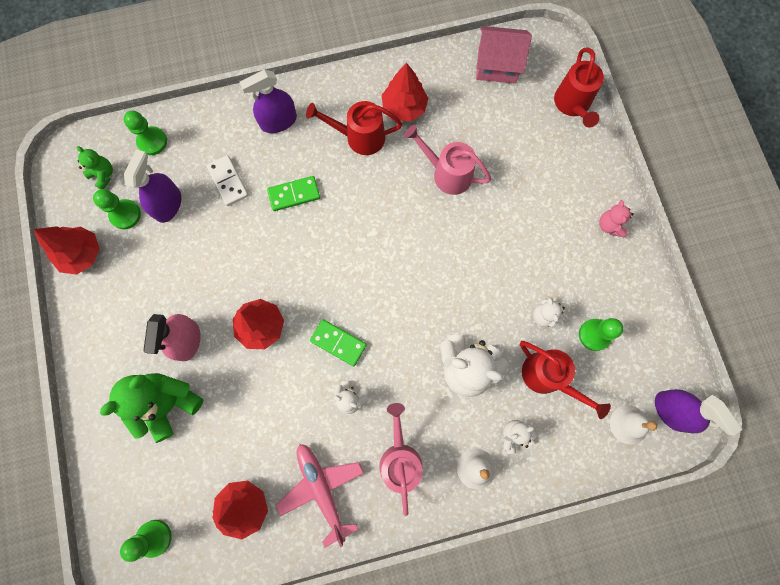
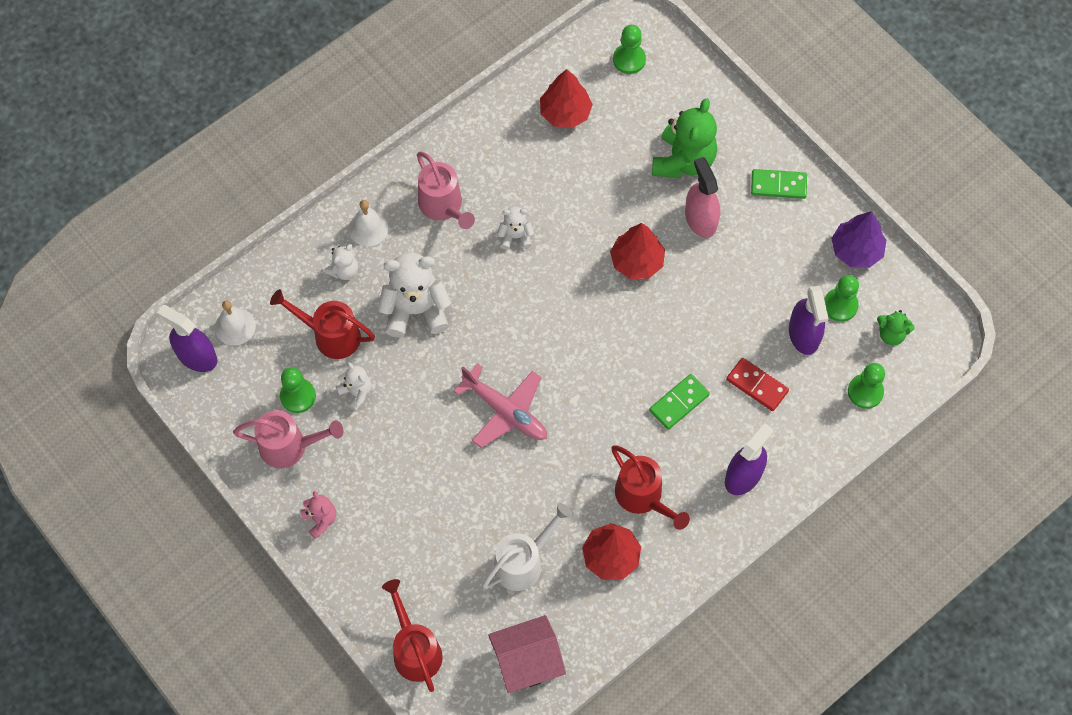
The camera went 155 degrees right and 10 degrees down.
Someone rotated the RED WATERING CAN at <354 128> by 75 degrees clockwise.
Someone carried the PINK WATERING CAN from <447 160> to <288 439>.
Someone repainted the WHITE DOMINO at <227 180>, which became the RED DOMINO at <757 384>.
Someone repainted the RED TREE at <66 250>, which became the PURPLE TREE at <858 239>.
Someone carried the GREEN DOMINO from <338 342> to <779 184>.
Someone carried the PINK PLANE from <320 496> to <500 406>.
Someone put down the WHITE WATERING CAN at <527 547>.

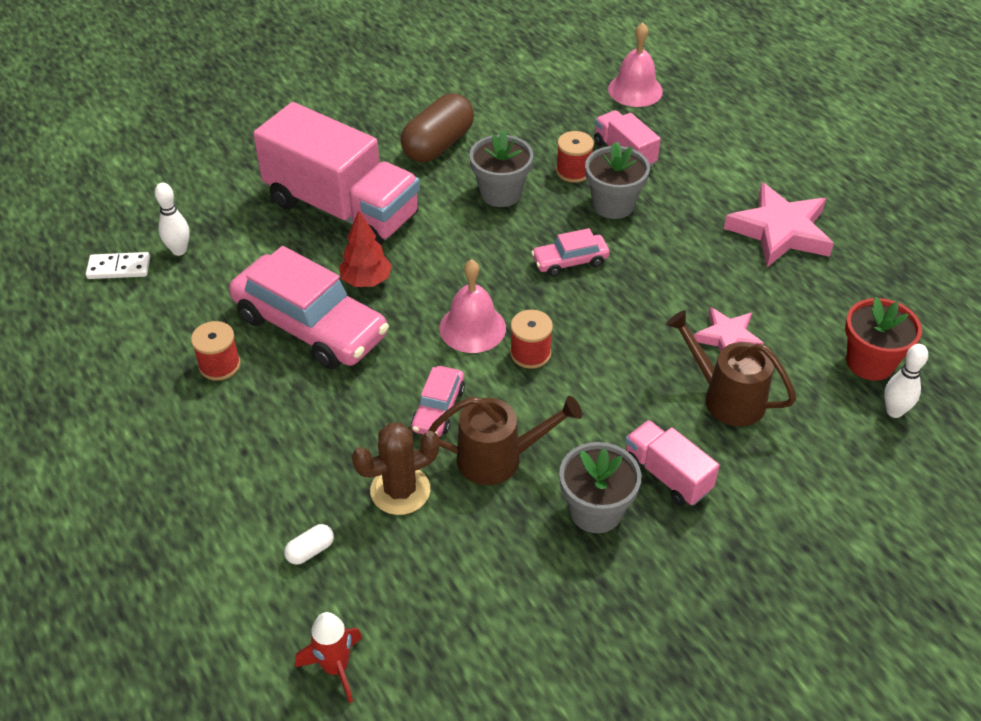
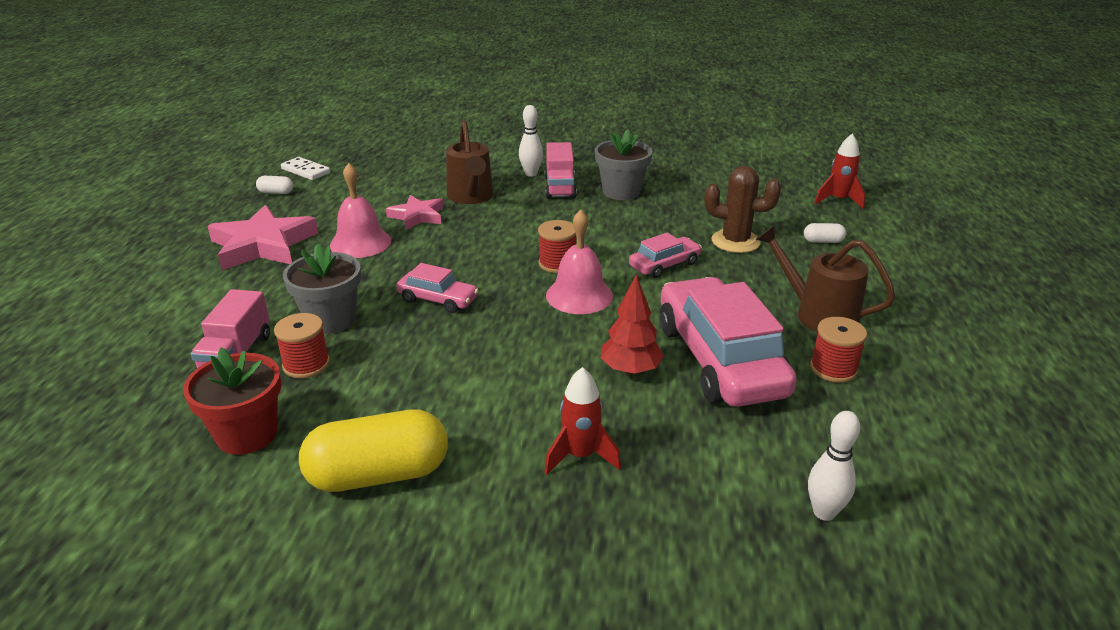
The camera went 140 degrees left and 15 degrees down.
Someone carried the PINK BELL from <635 65> to <360 210>.
Someone repainted the BROWN CAPSULE at <437 127>, which became the YELLOW CAPSULE at <373 451>.
Someone swapped the PINK TRUCK at <336 173> for the RED ROCKET at <582 421>.
Someone took away the GREY FLOWER POT at <501 169>.
Someone carried the WHITE DOMINO from <118 265> to <305 168>.
Someone carried the RED FLOWER POT from <883 339> to <232 401>.
Someone carried the WHITE BOWLING PIN from <906 381> to <531 141>.
Someone carried the BROWN WATERING CAN from <505 440> to <825 278>.
Someone put down the WHITE CAPSULE at <274 185>.

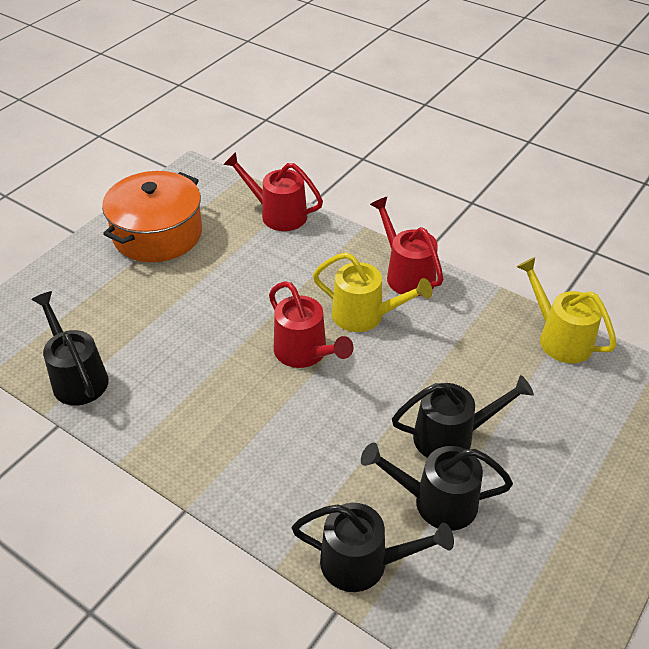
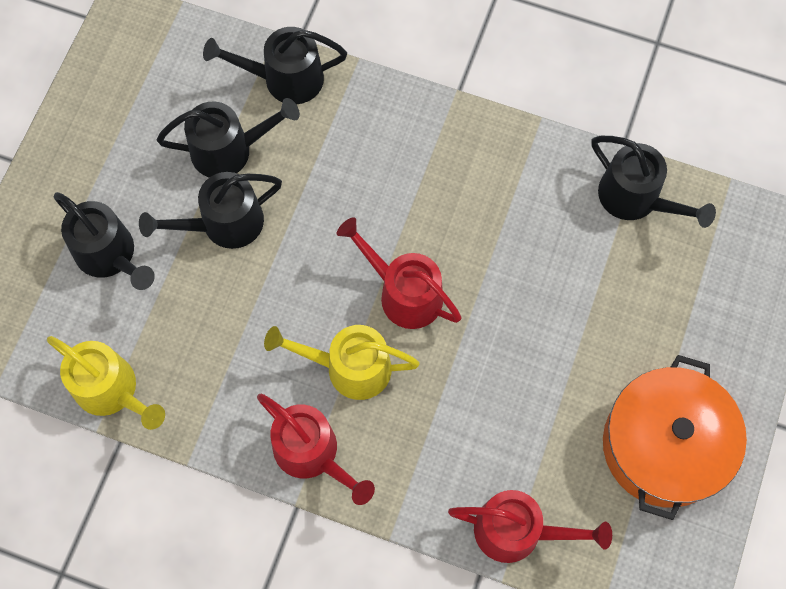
The camera went 165 degrees right and 25 degrees up.
Someone put down the BLACK WATERING CAN at <104 241>.

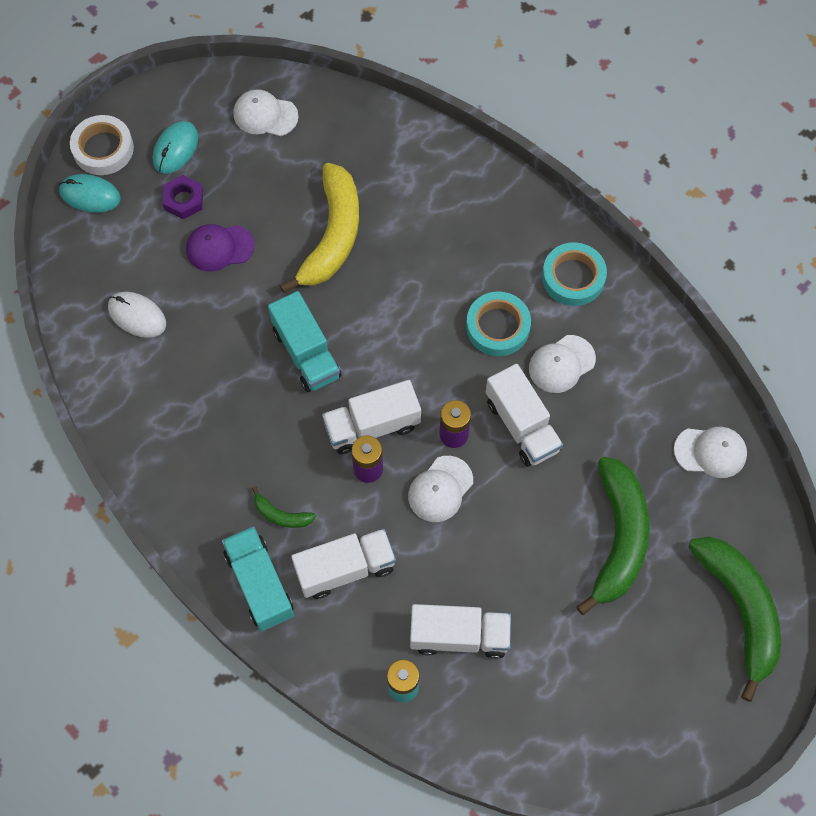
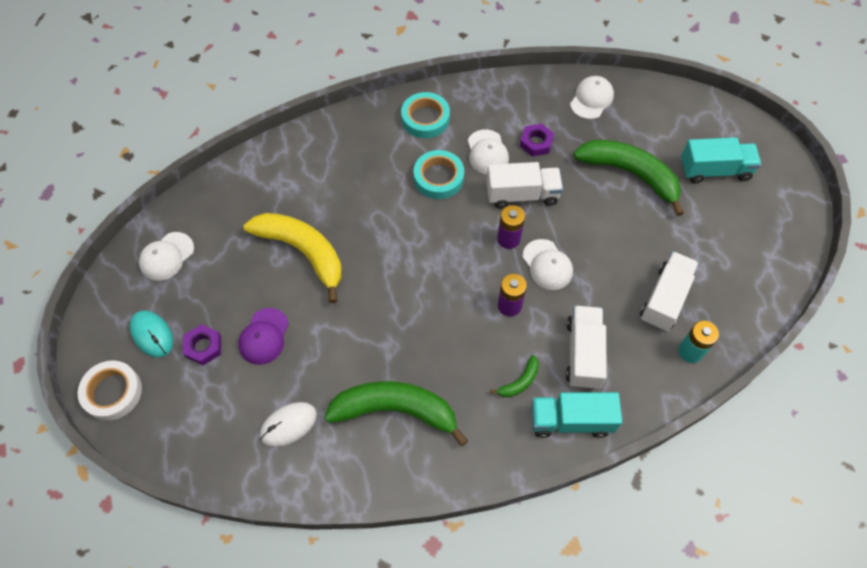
The camera went 65 degrees left and 5 degrees down.
Someone took away the TURQUOISE MOUSE at <90 193>.
Someone carried the TURQUOISE TRUCK from <304 341> to <721 160>.
Someone took away the WHITE TRUCK at <371 417>.
Someone carried the GREEN BANANA from <734 619> to <396 413>.
Someone put down the PURPLE NUT at <537 140>.

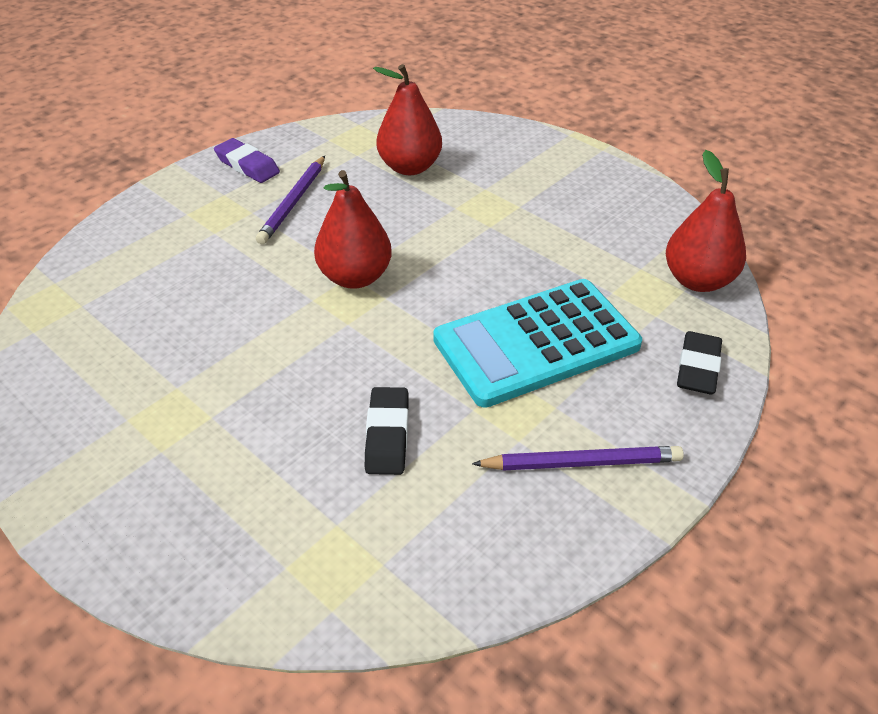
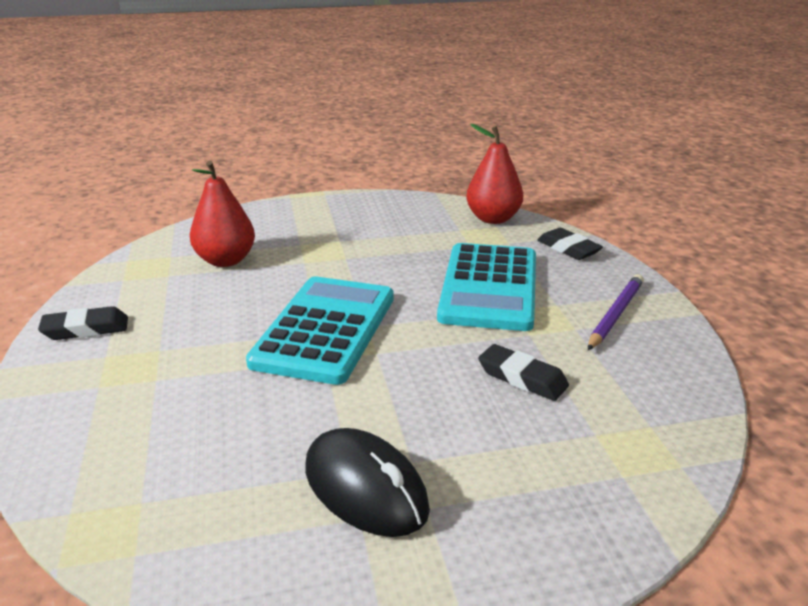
The camera went 55 degrees left and 15 degrees down.
Someone repainted the PURPLE ERASER at <247 160>, which became the BLACK ERASER at <83 323>.
Someone took away the PURPLE PENCIL at <290 200>.
Someone swapped the RED PEAR at <353 229> for the TURQUOISE CALCULATOR at <320 331>.
Someone put down the BLACK MOUSE at <367 482>.

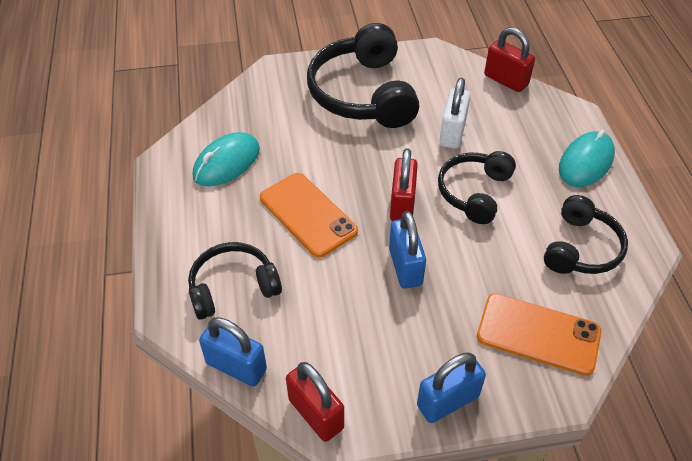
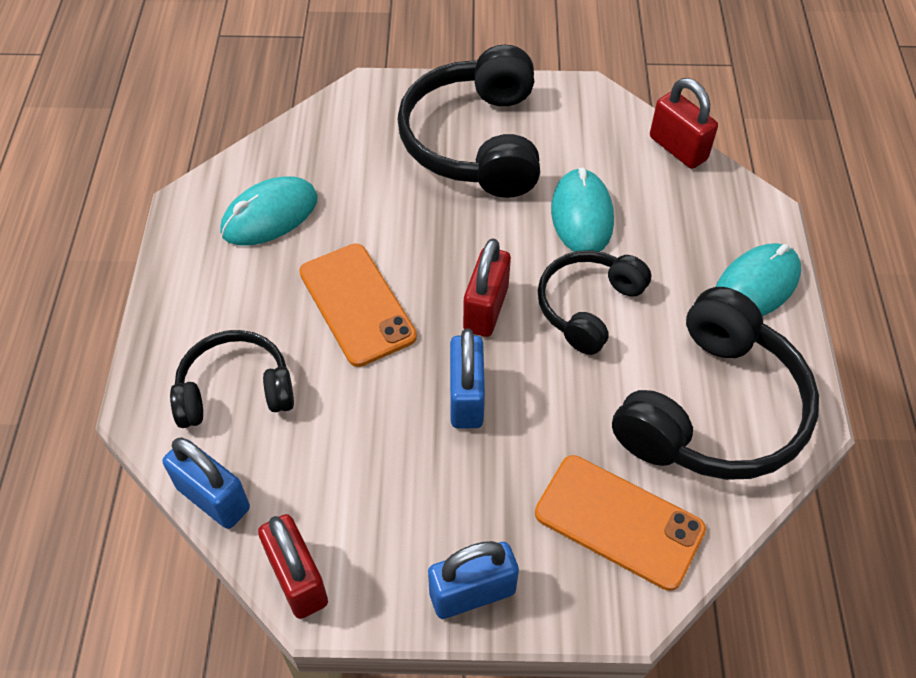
The camera went 10 degrees right and 5 degrees up.
Someone swapped the WHITE PADLOCK at <455 113> for the TURQUOISE MOUSE at <582 209>.
Someone scaled the BLACK HEADPHONES at <586 234> by 1.65.

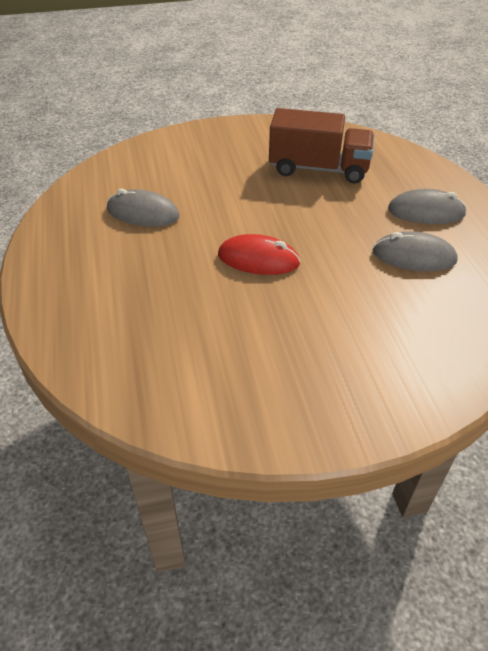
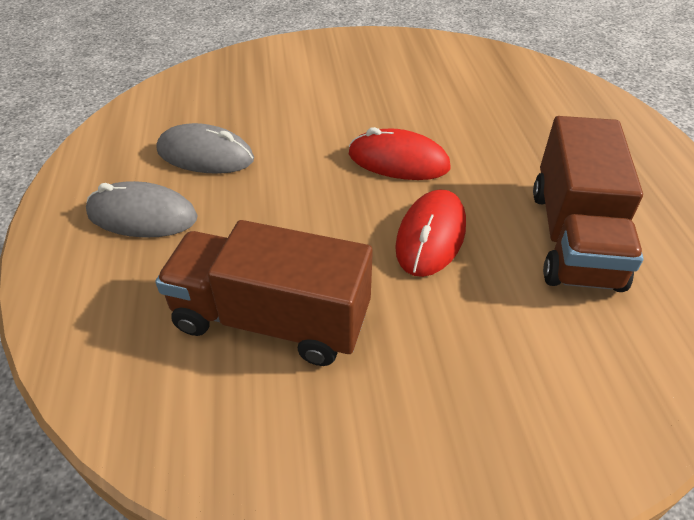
The camera went 175 degrees left and 0 degrees up.
Someone swapped the GREY MOUSE at <143 208> for the BROWN TRUCK at <588 204>.
Someone put down the RED MOUSE at <430 233>.

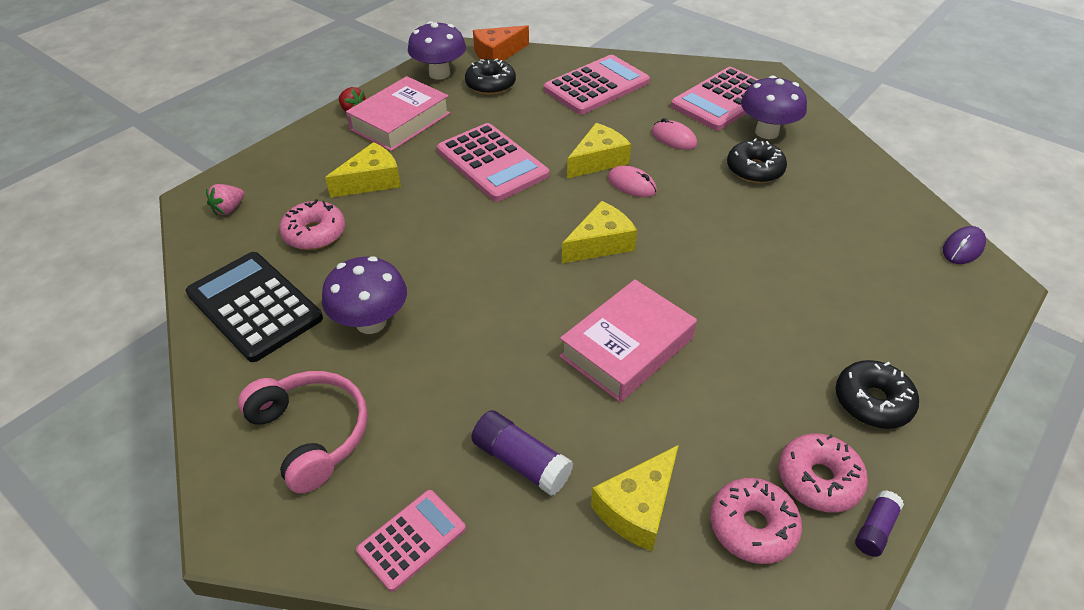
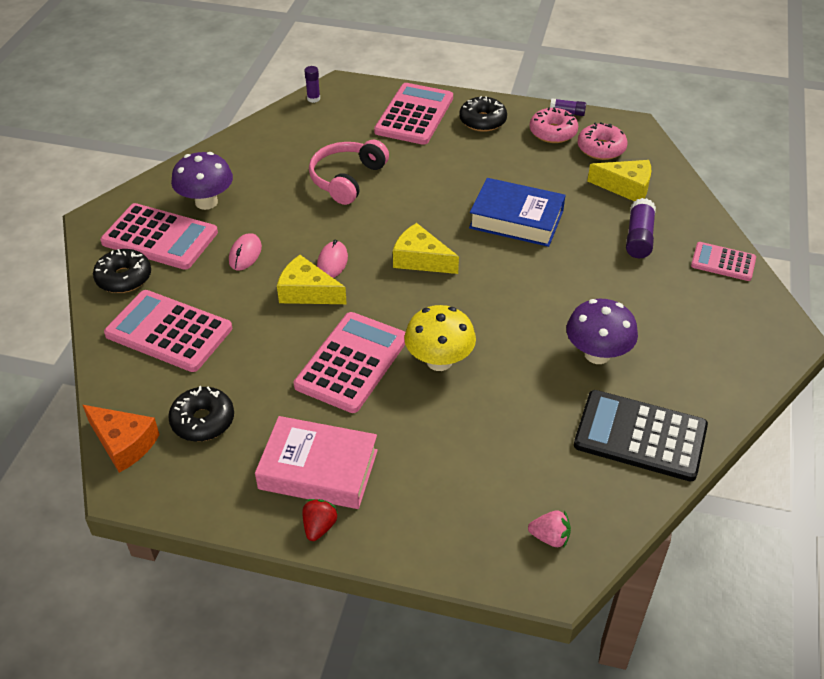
The camera went 115 degrees left and 0 degrees up.
Someone took away the PURPLE MUSHROOM at <437 50>.
Someone carried the BLACK DONUT from <757 160> to <122 271>.
Someone took away the YELLOW CHEESE at <363 170>.
Someone took away the PINK DONUT at <312 224>.
Someone swapped the PURPLE MOUSE at <964 245> for the PURPLE GLUE STICK at <312 84>.
Someone rotated the BLACK CALCULATOR at <254 307> by 90 degrees clockwise.
Someone repainted the PINK BOOK at <628 340>, which became the BLUE BOOK at <517 212>.
Someone carried the PINK HEADPHONES from <303 432> to <349 172>.
Someone put down the PINK CALCULATOR at <413 114>.
Someone put down the YELLOW MUSHROOM at <440 338>.

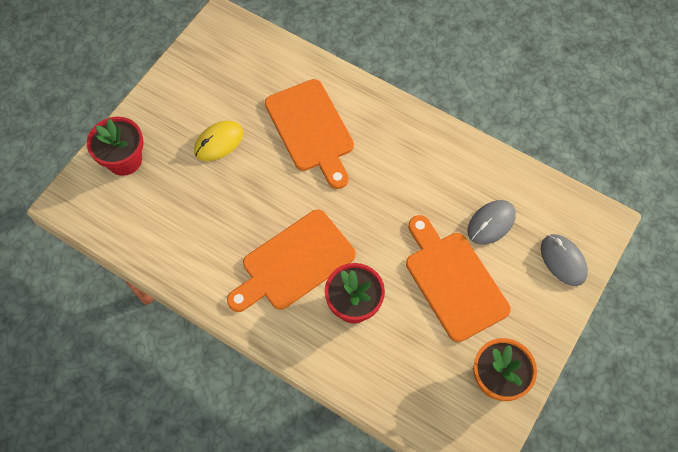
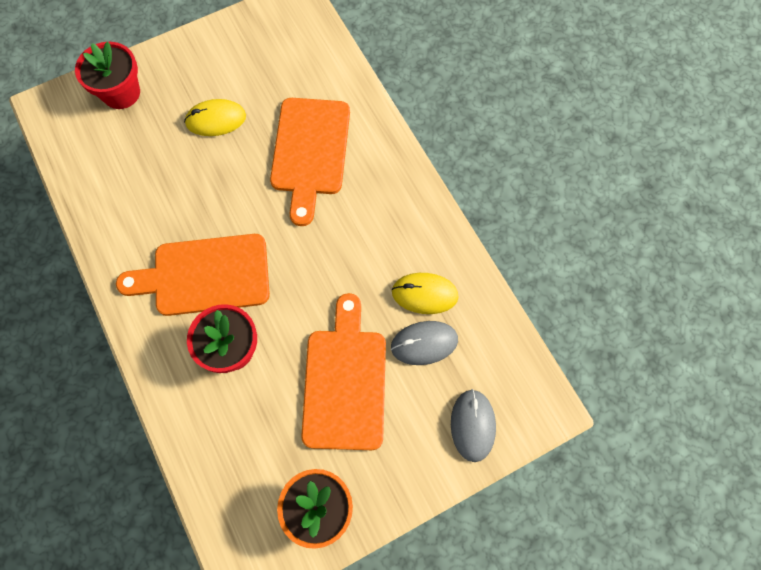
The camera went 30 degrees right and 5 degrees up.
Someone put down the YELLOW MOUSE at <425 293>.

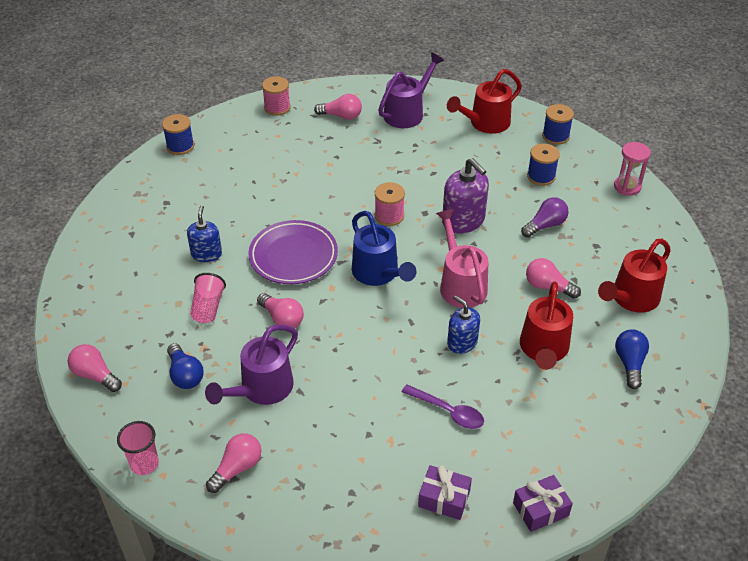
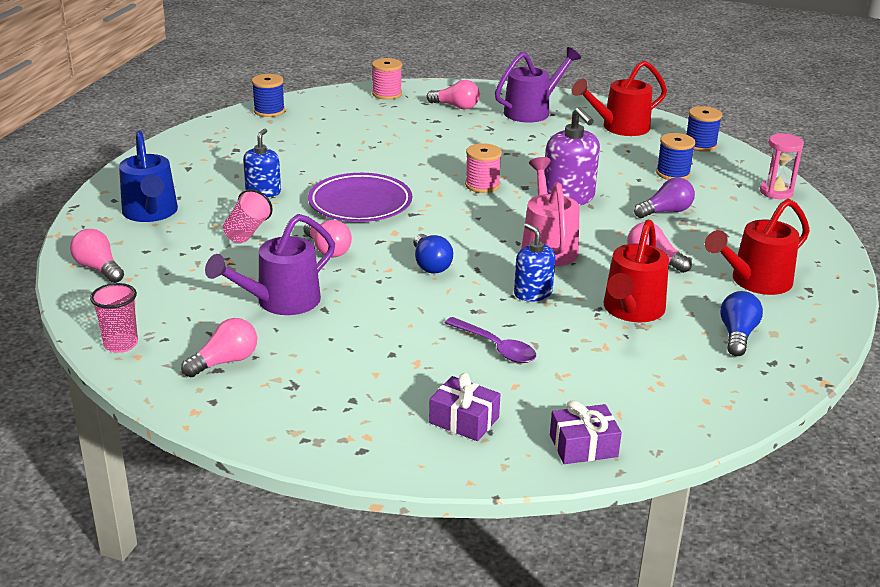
The camera went 10 degrees right and 15 degrees down.
Someone carried the BLUE WATERING CAN from <384 248> to <148 176>.
Someone carried the BLUE LIGHT BULB from <185 366> to <433 253>.

